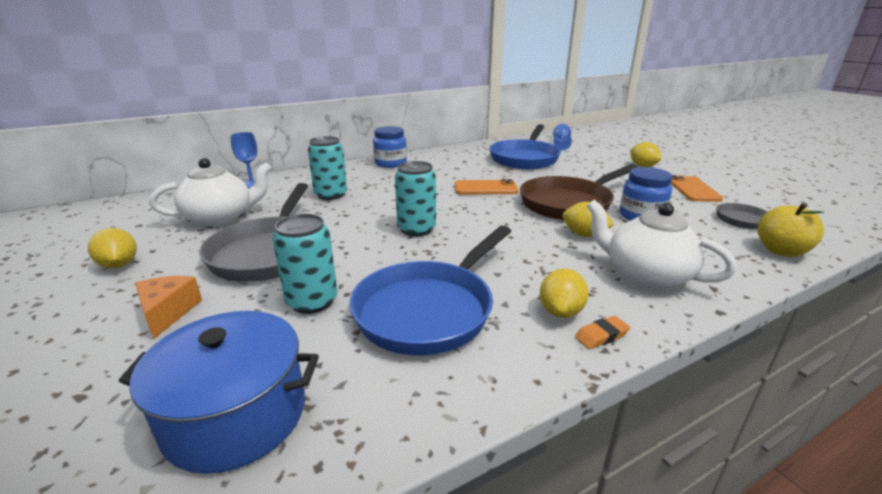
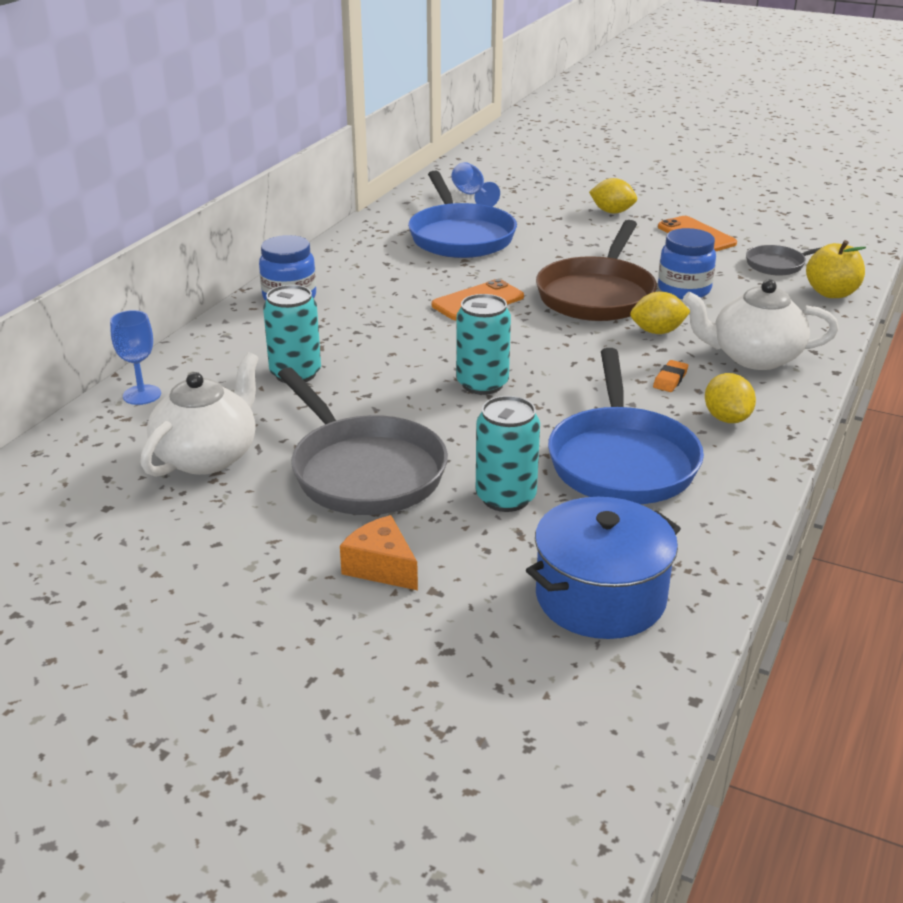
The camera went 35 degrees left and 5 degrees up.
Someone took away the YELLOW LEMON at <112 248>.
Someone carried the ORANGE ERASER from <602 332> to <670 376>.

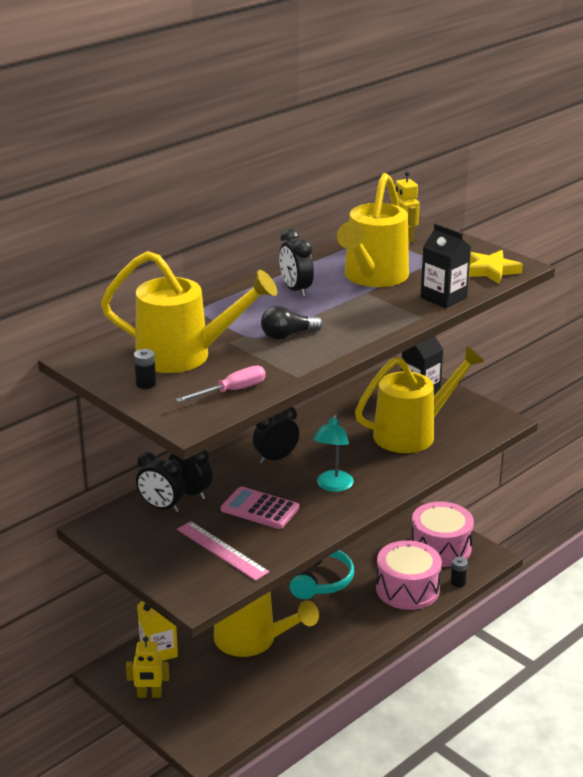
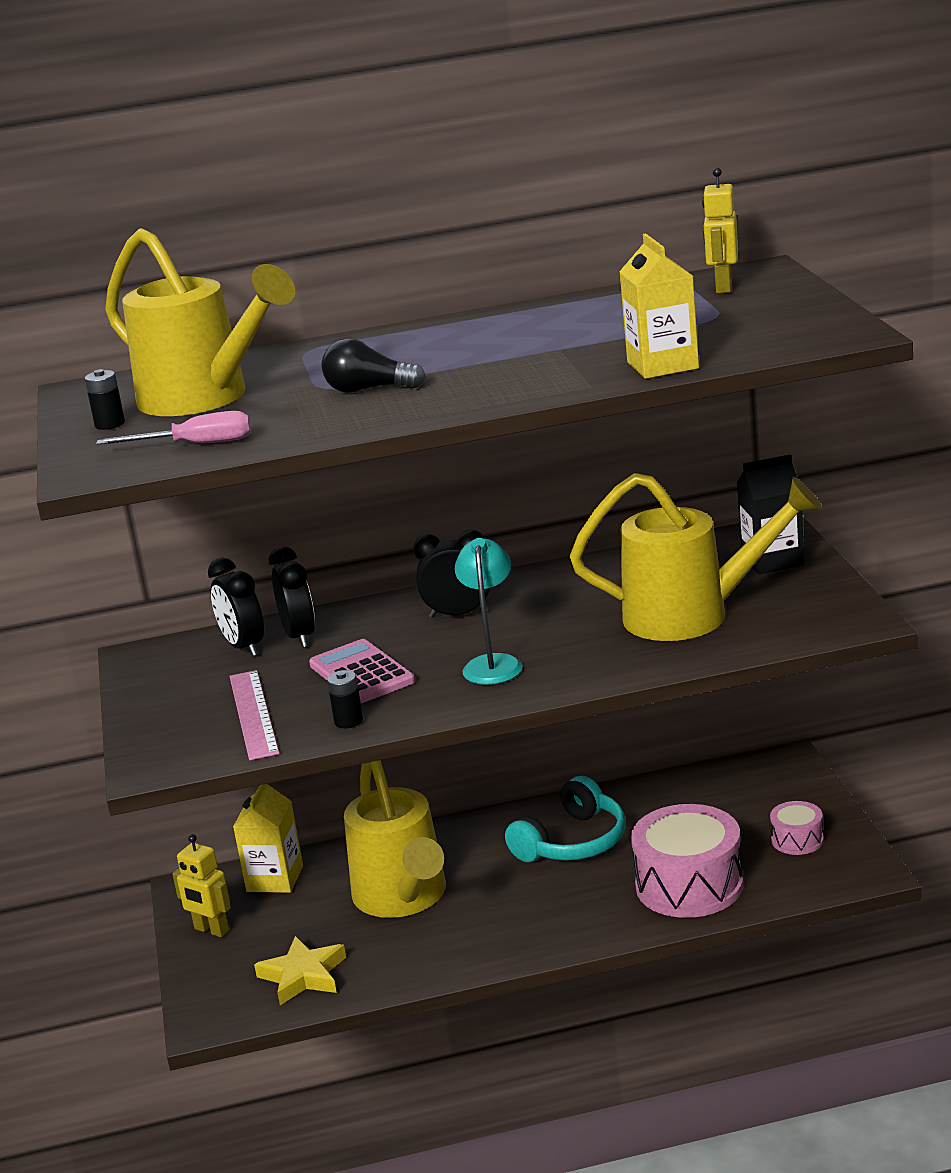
The camera went 35 degrees right and 5 degrees down.
Someone took away the YELLOW WATERING CAN at <373 230>.
Someone repainted the BLACK CARTON at <445 266>, which became the YELLOW CARTON at <659 306>.
Someone took away the BLACK CLOCK at <296 263>.
Someone carried the YELLOW STAR from <496 267> to <300 970>.
Someone rotated the TURQUOISE LAMP at <333 453> by 135 degrees clockwise.
Someone scaled the PINK DRUM at <442 534> by 0.49.
Someone carried the BLACK BATTERY from <459 572> to <345 699>.

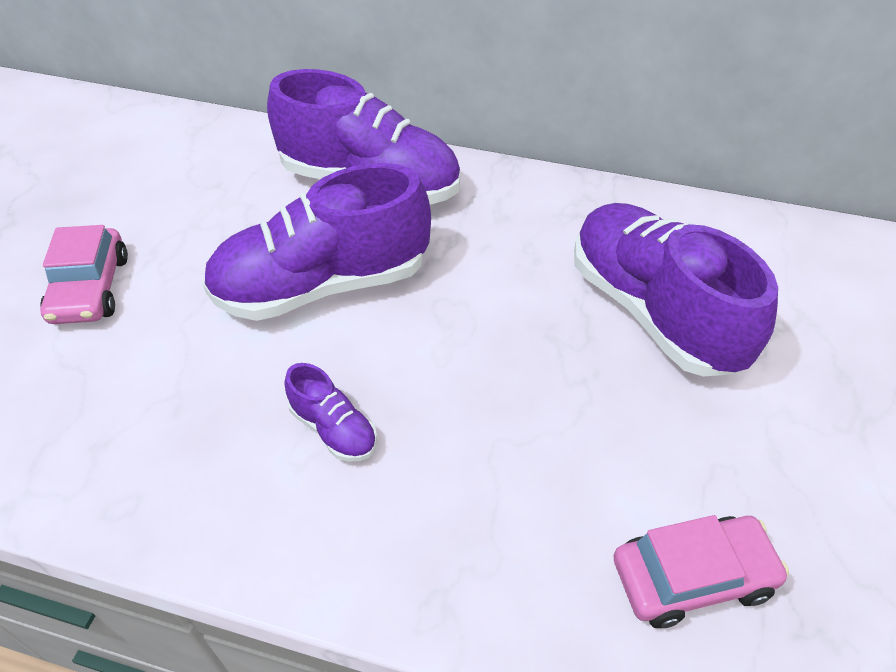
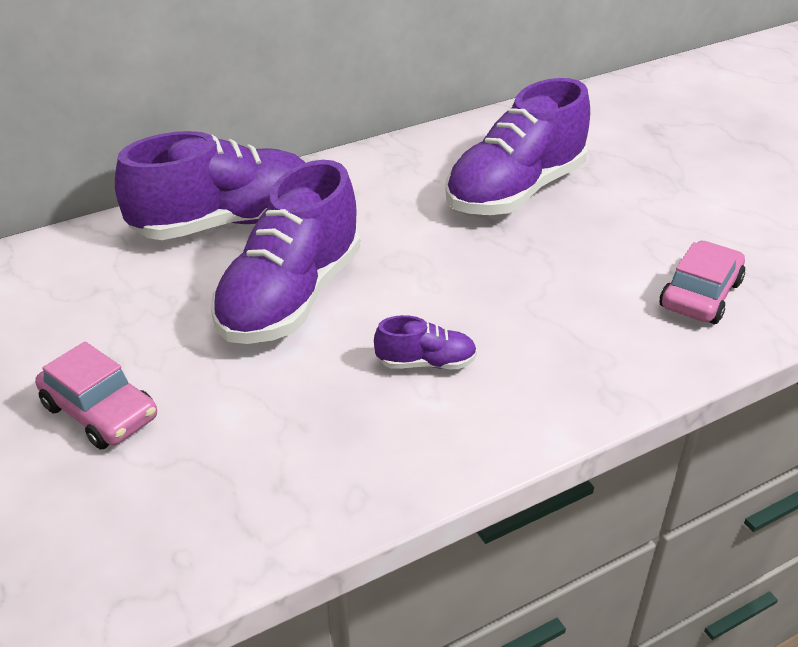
The camera went 45 degrees left and 10 degrees down.
Someone rotated the PURPLE SHOE at <676 290> by 60 degrees counterclockwise.

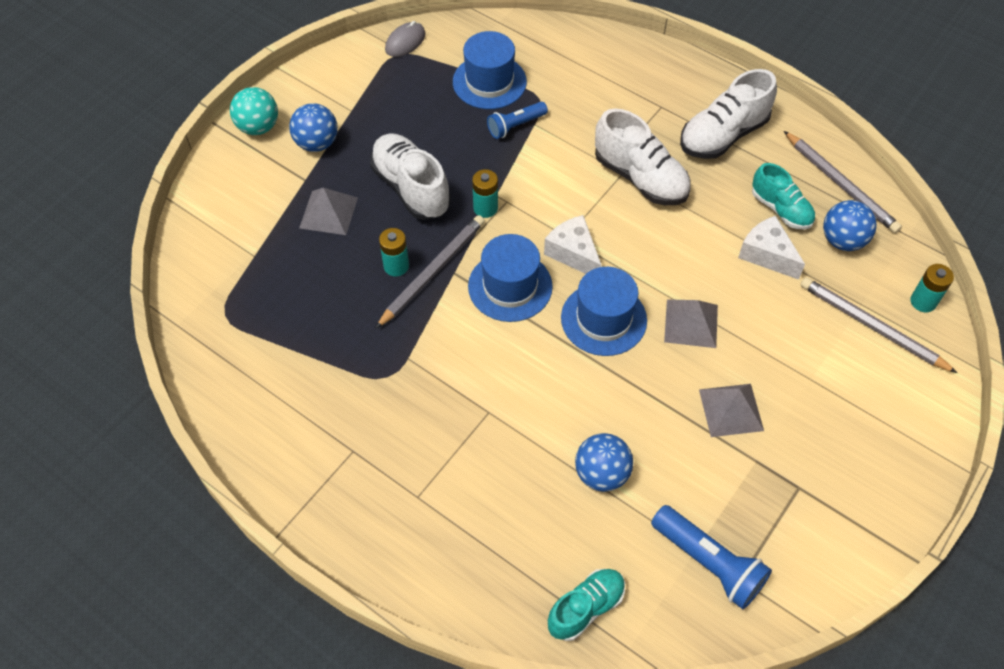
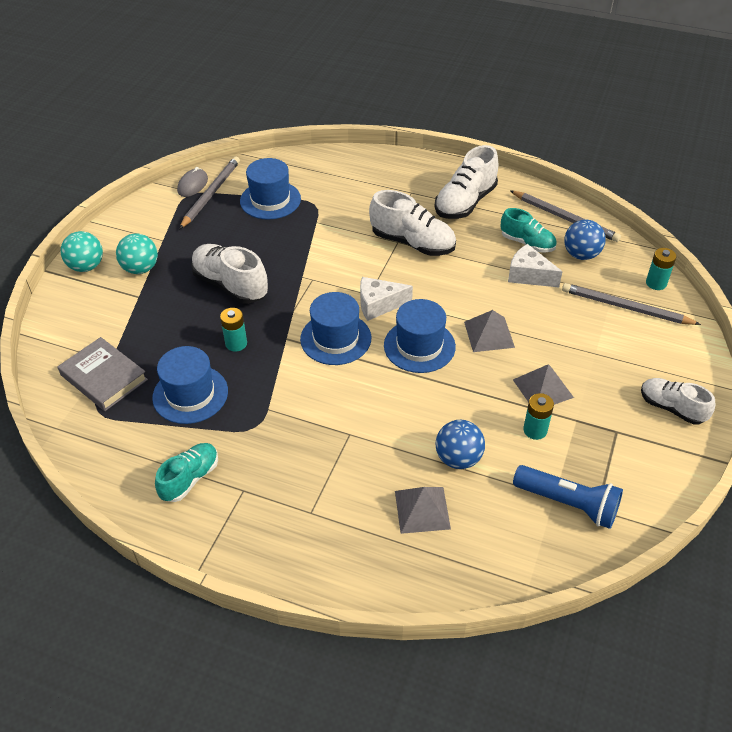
The camera went 15 degrees left and 10 degrees down.
Someone took away the BLUE FLASHLIGHT at <517 120>.
Someone repainted the BLUE BALL at <313 127>, which became the TURQUOISE BALL at <137 253>.
Someone carried the TURQUOISE BATTERY from <485 193> to <538 416>.
Someone carried the GREY PYRAMID from <328 211> to <423 510>.
Someone carried the GREY PENCIL from <430 272> to <209 192>.
Someone rotated the WHITE CHEESE at <573 244> by 45 degrees counterclockwise.
Someone carried the TURQUOISE SHOE from <586 605> to <186 472>.
Someone put down the GREY BOOK at <103 374>.
Someone put down the BLUE HAT at <190 385>.
Someone put down the WHITE SHOE at <678 401>.

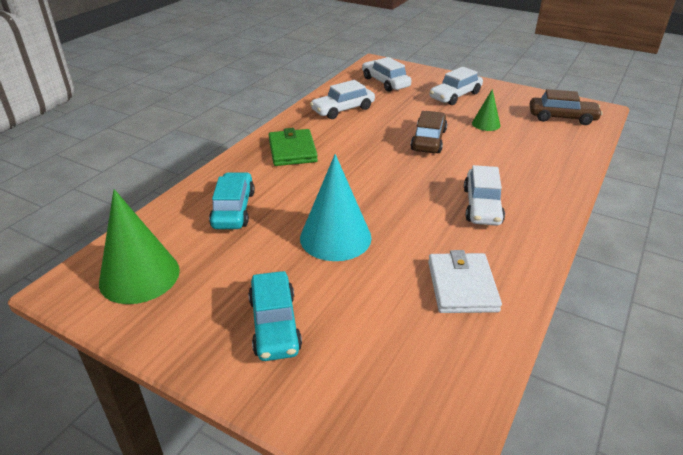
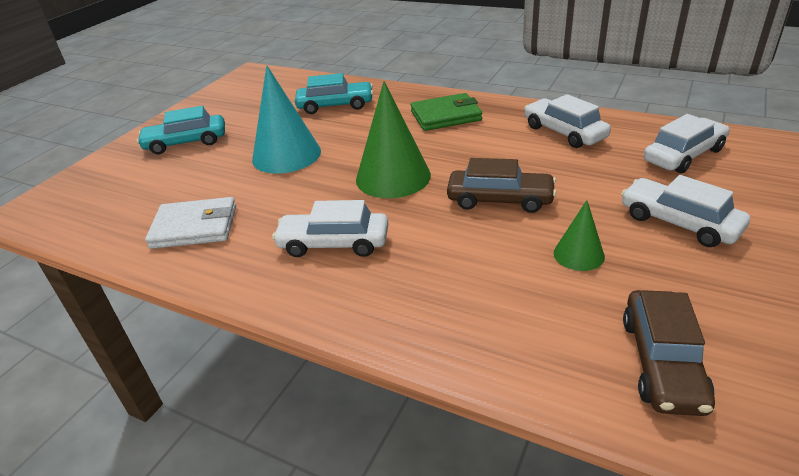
The camera went 90 degrees right and 0 degrees up.
Someone carried the GREEN CONE from <139 246> to <393 139>.

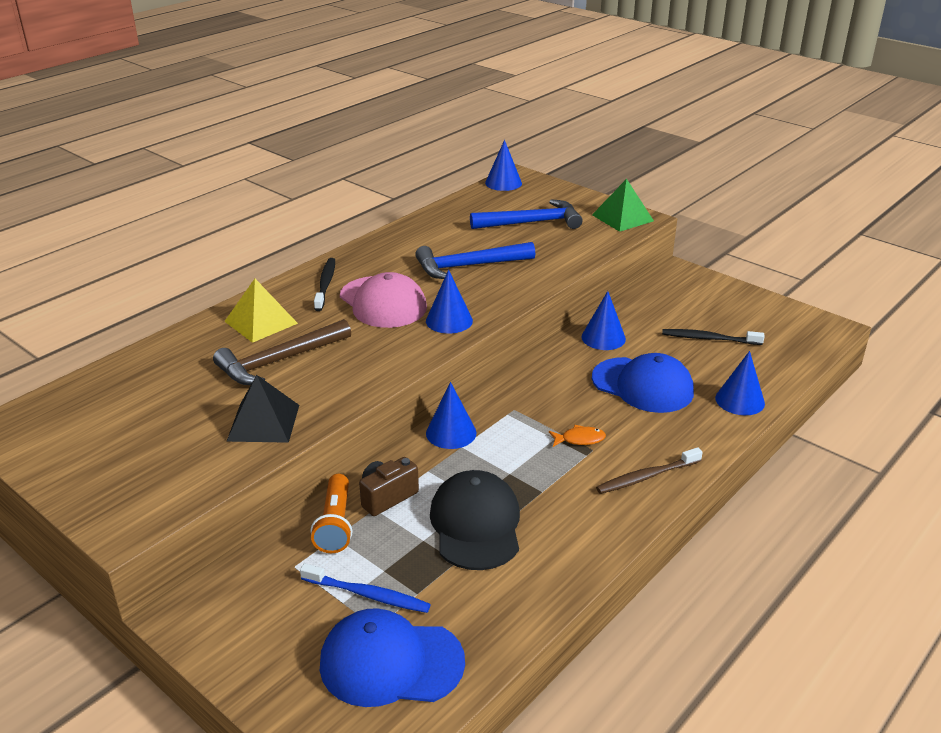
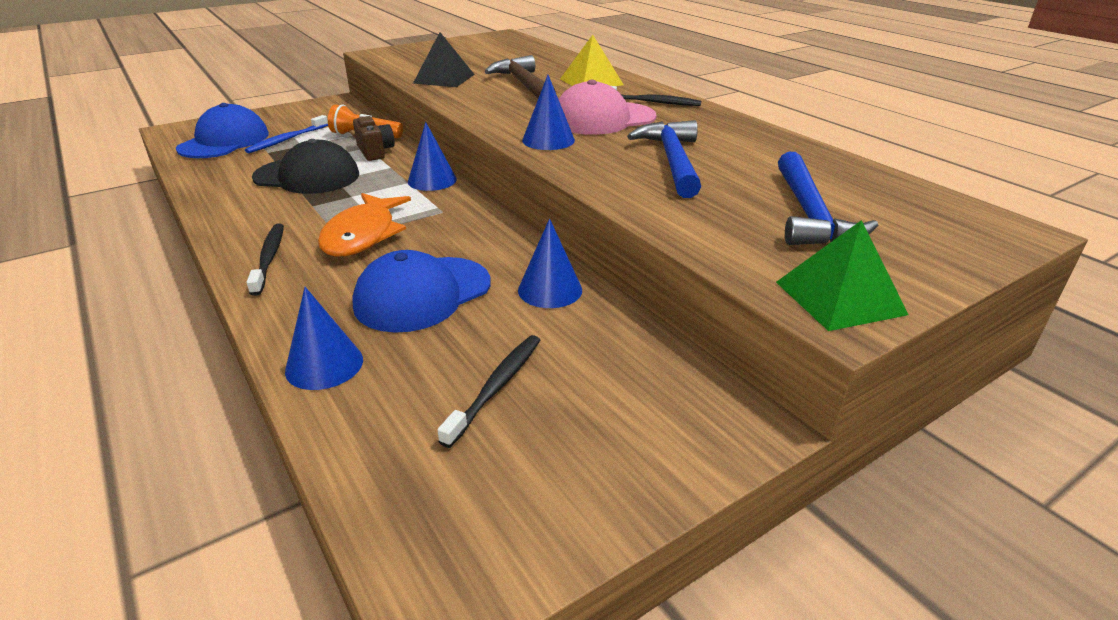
The camera went 105 degrees right and 0 degrees up.
Someone took away the BLUE CONE at <503 165>.
Someone scaled the ORANGE FISH at <577 436> by 2.13.
Someone repainted the BROWN TOOTHBRUSH at <649 470>, which became the BLACK TOOTHBRUSH at <265 259>.

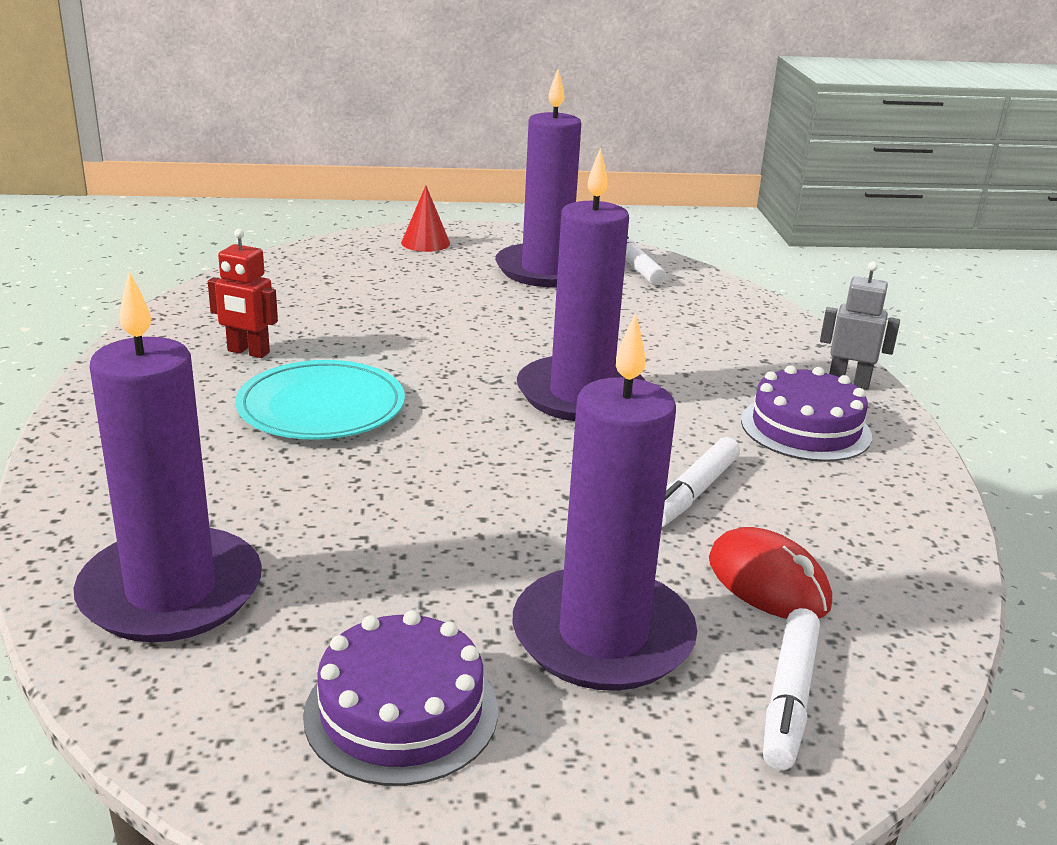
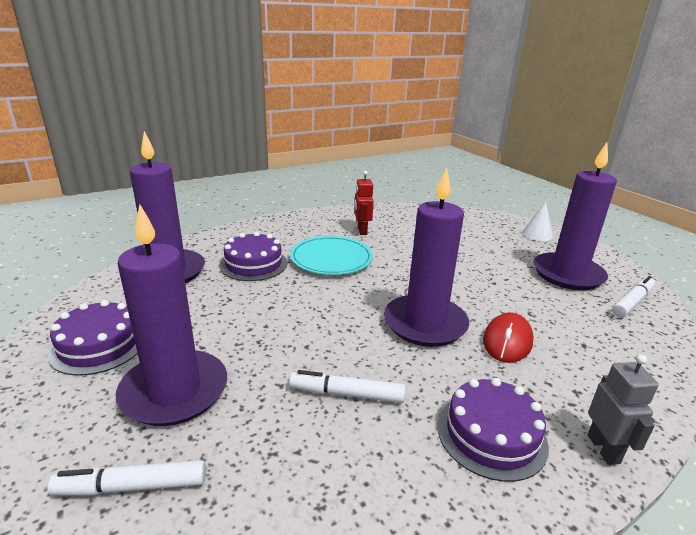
The camera went 65 degrees right and 0 degrees up.
Someone repainted the RED CONE at <425 219>, which became the WHITE CONE at <537 221>.
Someone carried the RED MOUSE from <770 573> to <508 338>.
Someone put down the PURPLE CAKE at <253 256>.

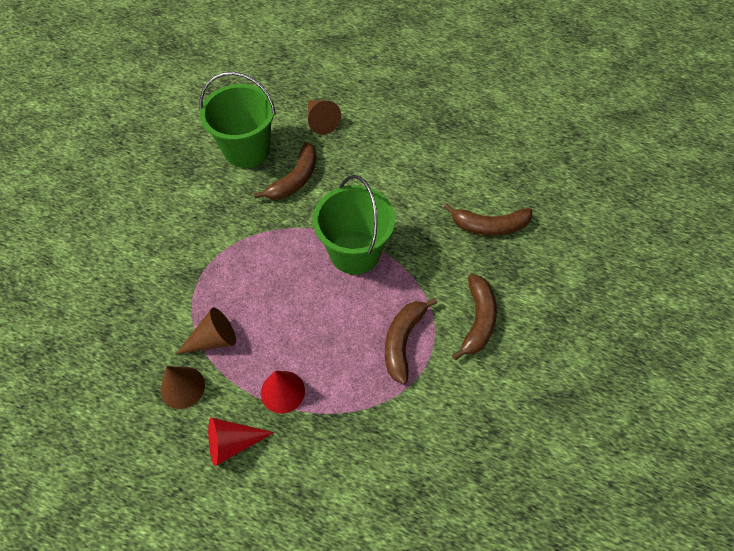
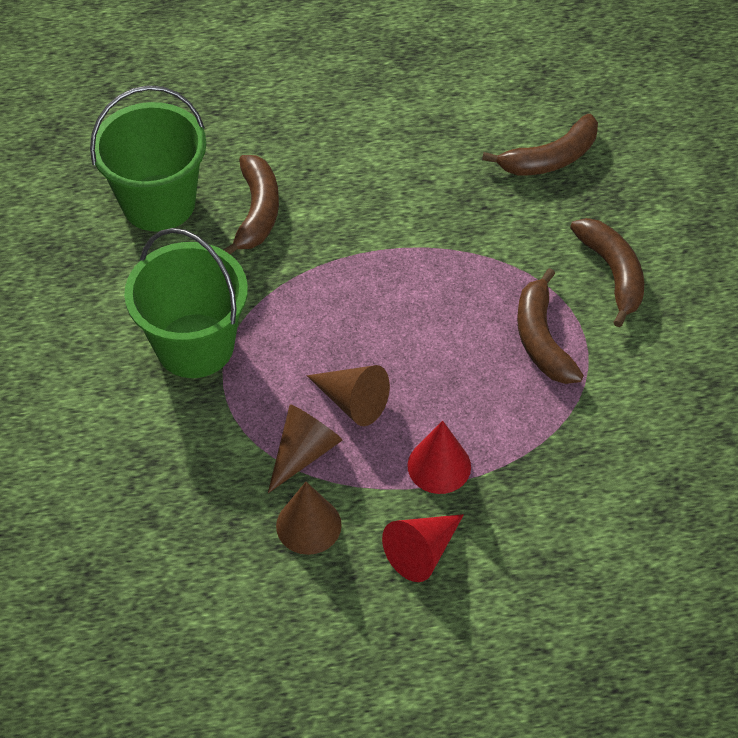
The camera went 30 degrees left and 5 degrees down.
Someone carried the BROWN CONE from <324 118> to <348 395>.
Someone carried the GREEN BUCKET from <354 225> to <186 303>.

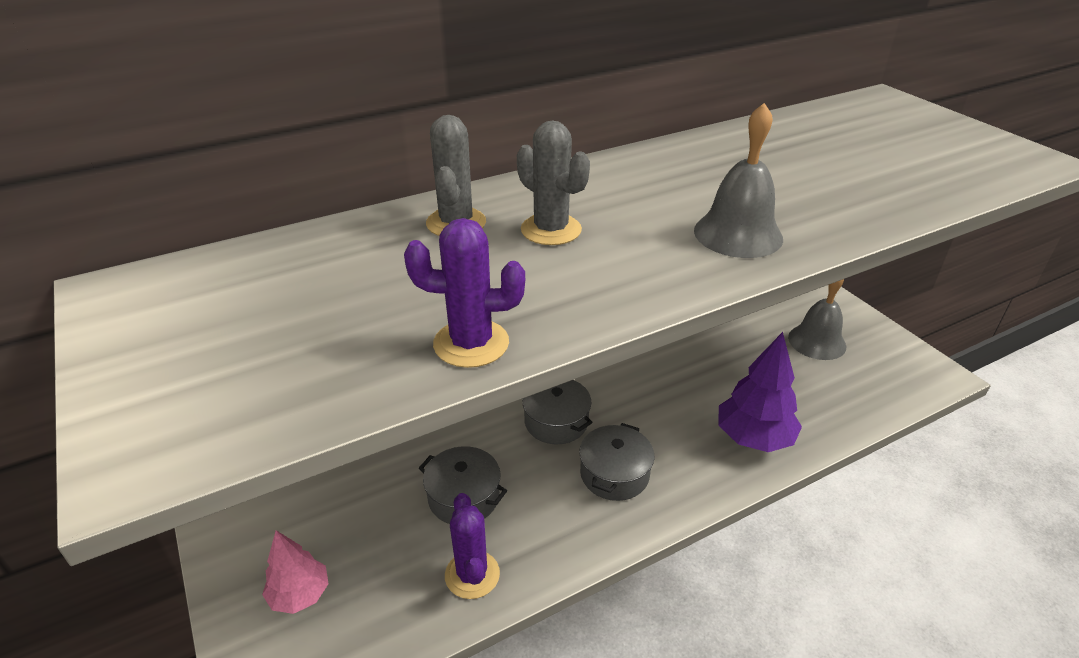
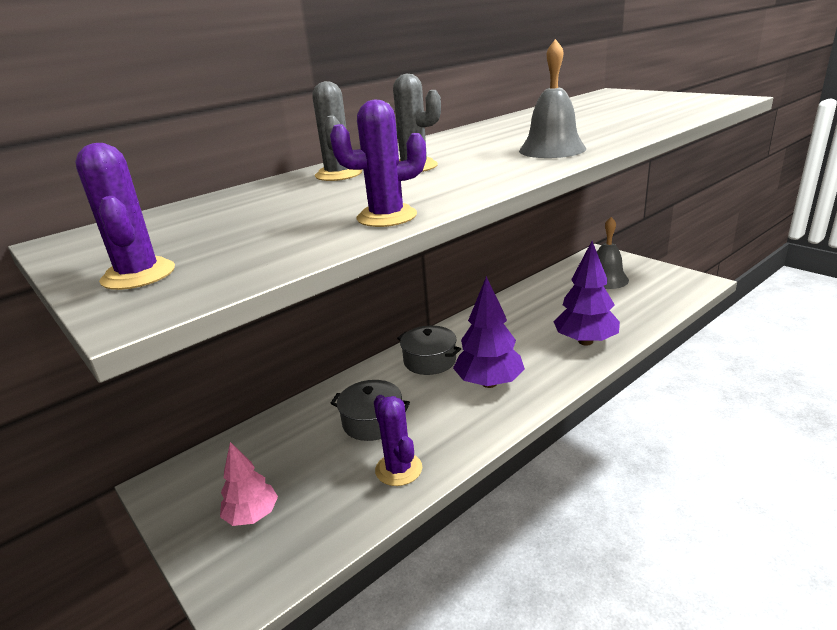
The camera went 10 degrees left and 10 degrees down.
Someone swapped the GREY POT at <616 462> for the PURPLE TREE at <489 332>.
Someone put down the PURPLE CACTUS at <125 216>.

